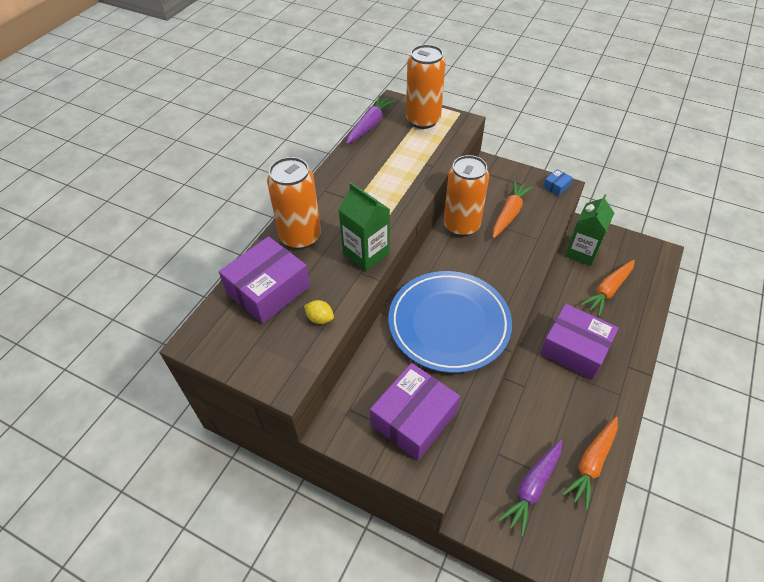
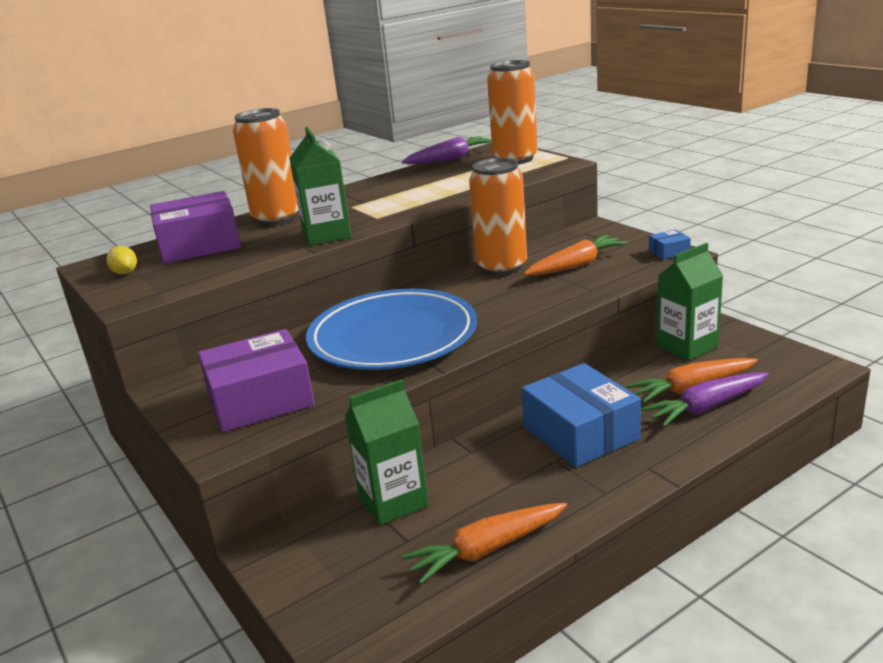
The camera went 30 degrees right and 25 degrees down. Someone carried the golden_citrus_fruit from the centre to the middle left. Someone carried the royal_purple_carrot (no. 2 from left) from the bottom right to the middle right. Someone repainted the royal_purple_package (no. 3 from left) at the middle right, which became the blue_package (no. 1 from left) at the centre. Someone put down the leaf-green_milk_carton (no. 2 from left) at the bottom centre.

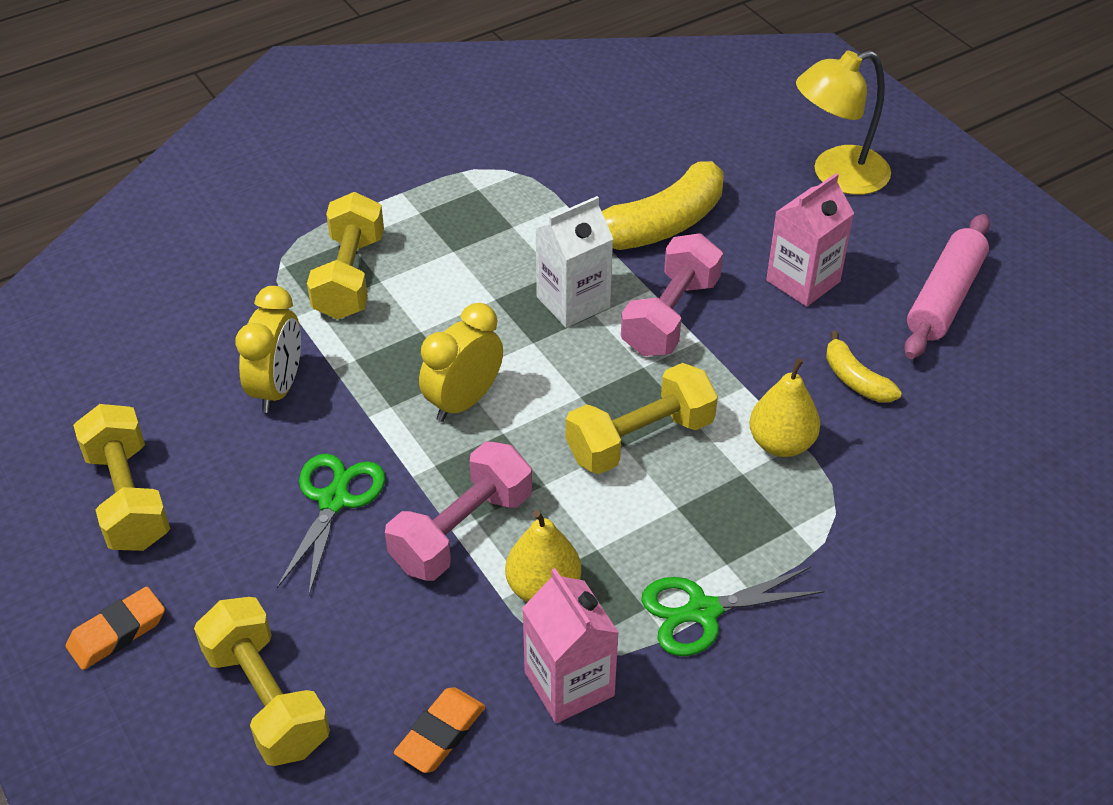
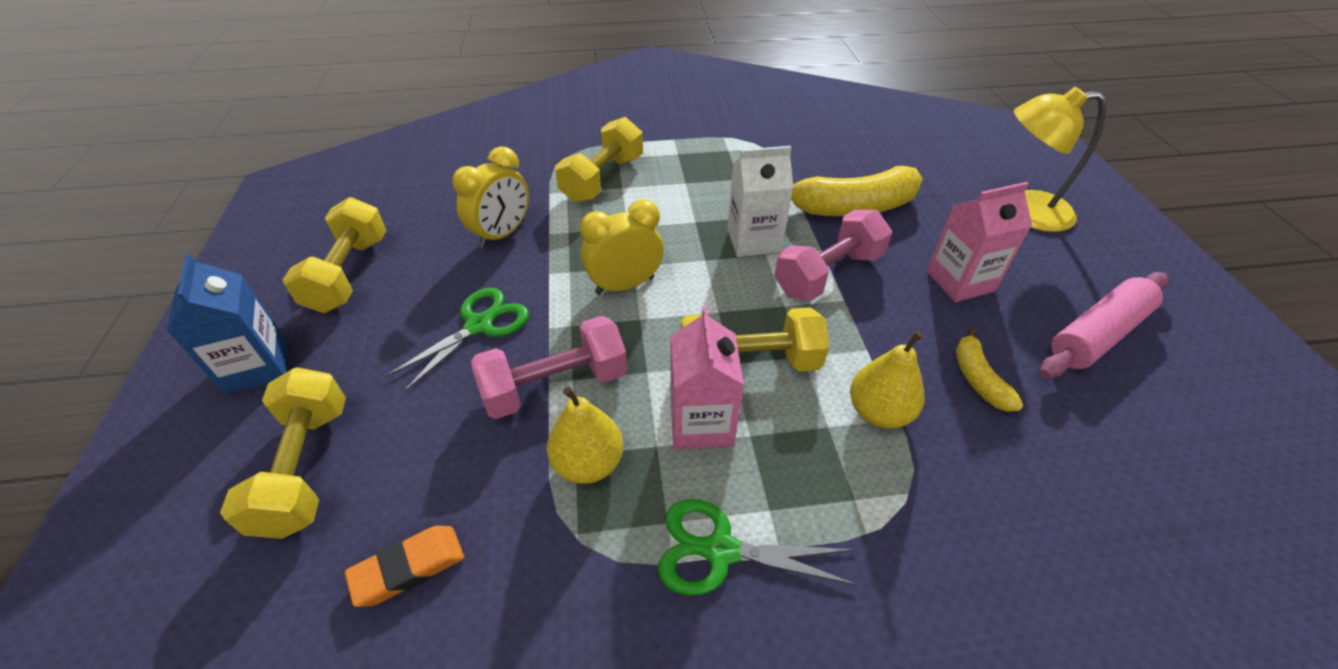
The camera went 25 degrees right and 0 degrees up. Someone swapped the bright_orange_gum_eraser (no. 1 from left) at the bottom left for the blue_milk_carton at the middle left. Someone carried the pink_milk_carton (no. 1 from left) from the bottom centre to the centre.

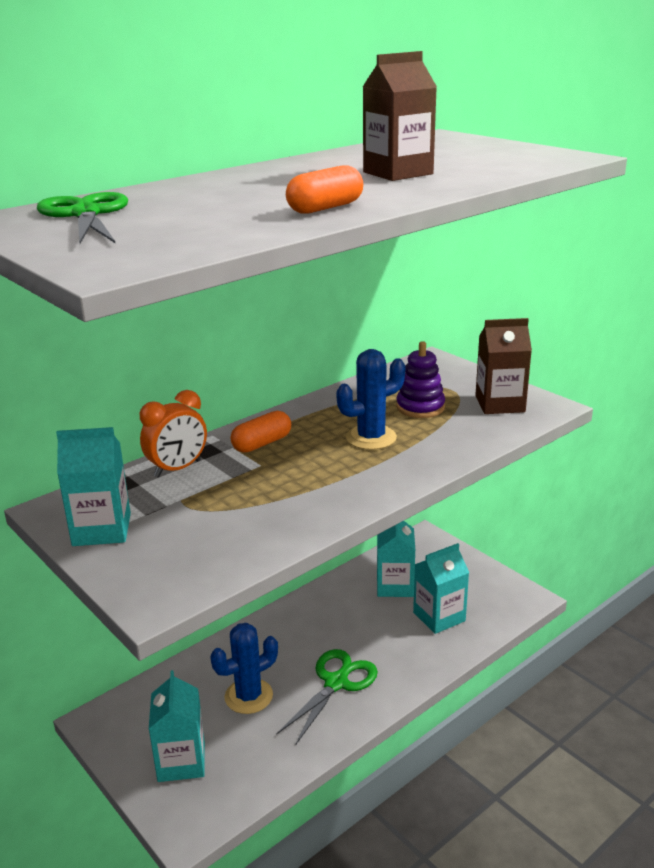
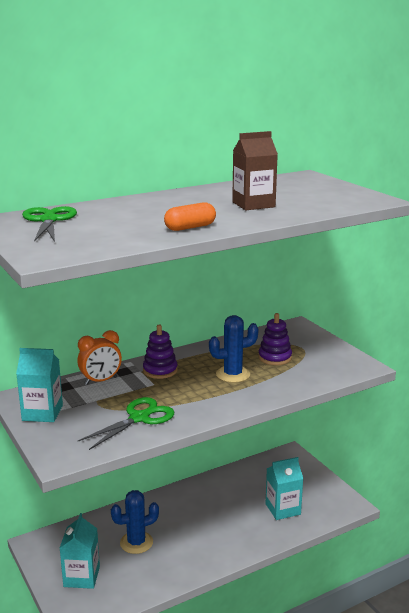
The camera went 10 degrees right and 5 degrees down. Someone swapped the bright_orange_pill_shape (no. 1 from left) at the centre for the royal_purple_stacking_rings (no. 1 from left) at the centre. Someone carried the leaf-green_pair_of_scissors (no. 2 from left) from the bottom centre to the bottom left. Someone took away the turquoise_milk_carton (no. 3 from left) at the centre. Someone took away the russet_milk_carton (no. 2 from left) at the middle right.

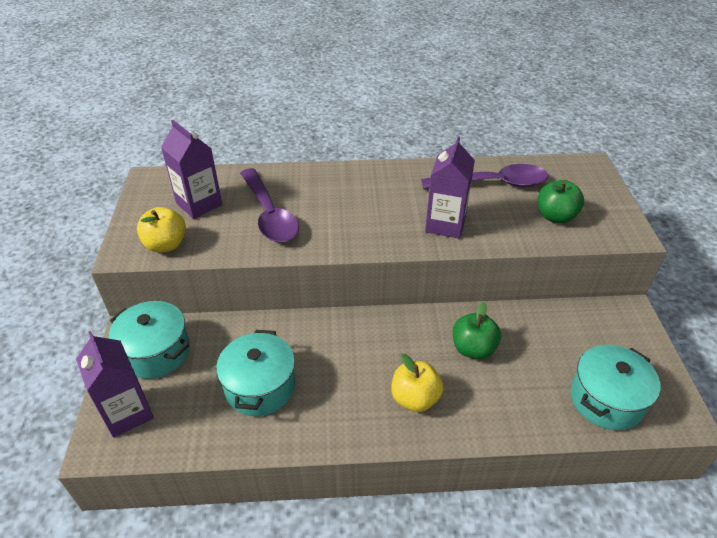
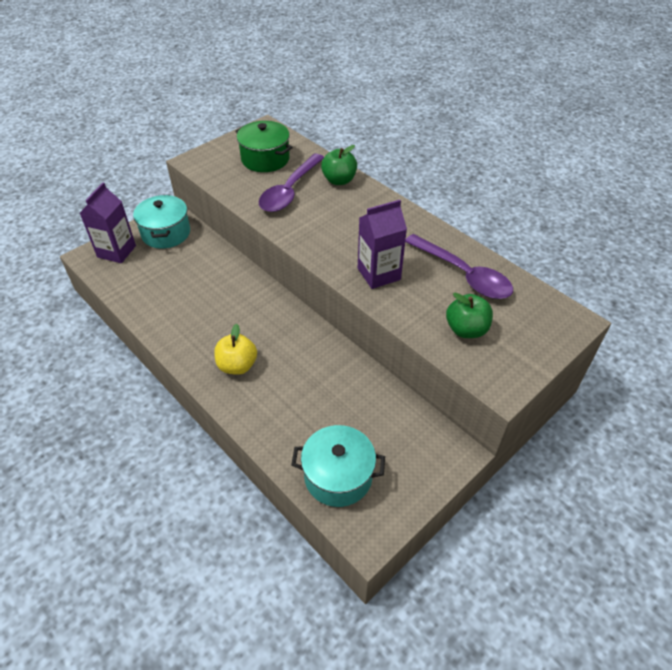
The camera went 50 degrees right and 5 degrees up. Someone took away the golden_toy_apple (no. 1 from left) at the middle left. Someone swapped the royal_purple_milk_carton (no. 2 from left) at the top left for the leaf-green_stockpot at the top centre. Someone took away the turquoise_stockpot (no. 2 from left) at the bottom centre. Someone carried the leaf-green_toy_apple (no. 1 from left) from the centre to the top centre.

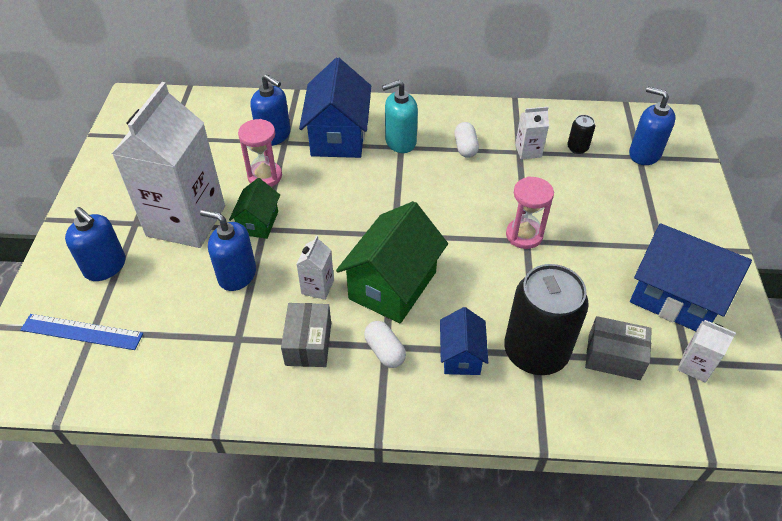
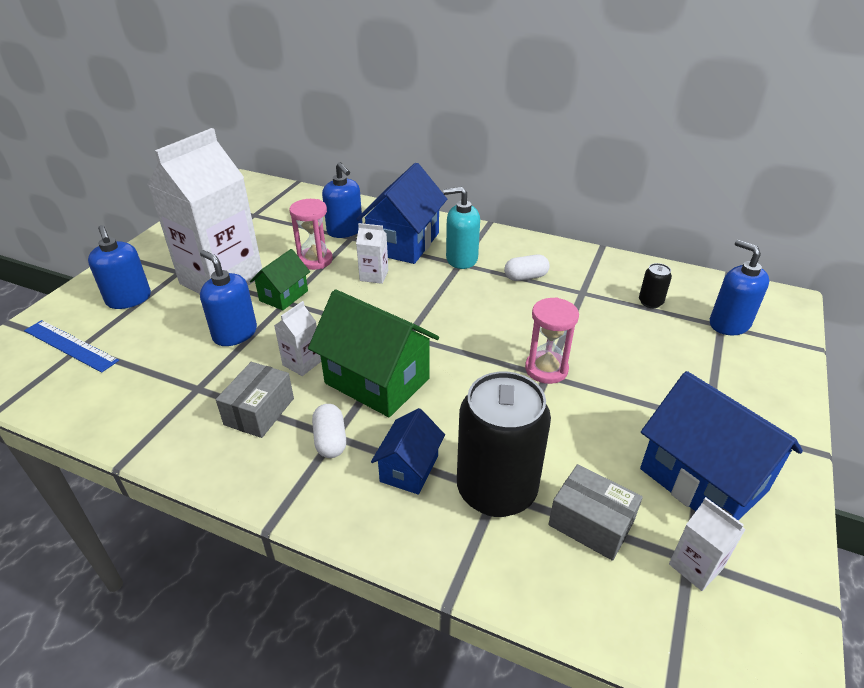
The camera went 20 degrees right and 10 degrees down. Someone rotated the leaf-green_toy_house (no. 2 from left) at the centre by 75 degrees clockwise. Someone rotated the white_pill_shape (no. 2 from left) at the top centre by 60 degrees clockwise. Someone carried the white_milk_carton (no. 3 from left) from the top right to the centre.

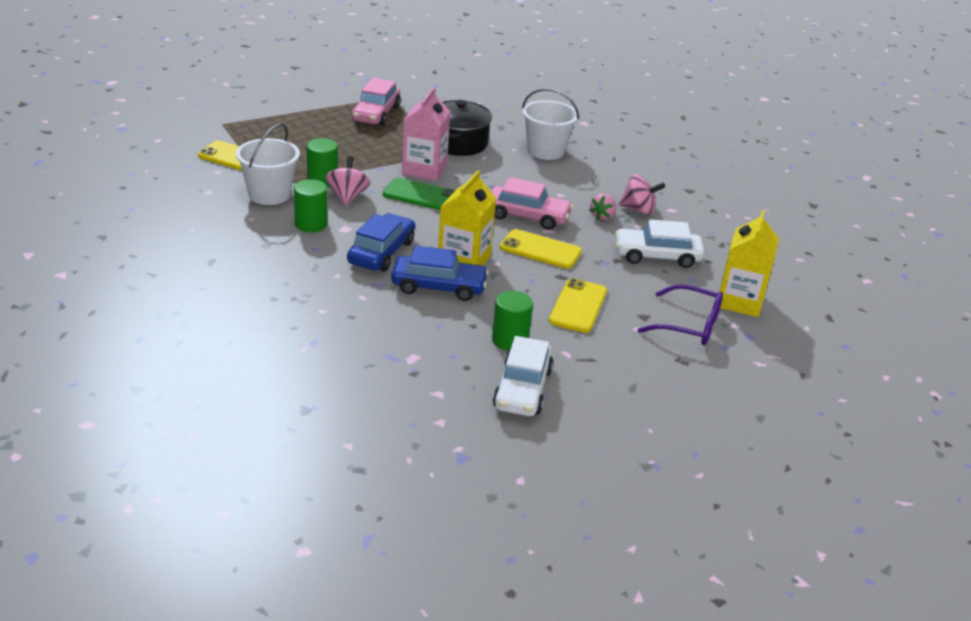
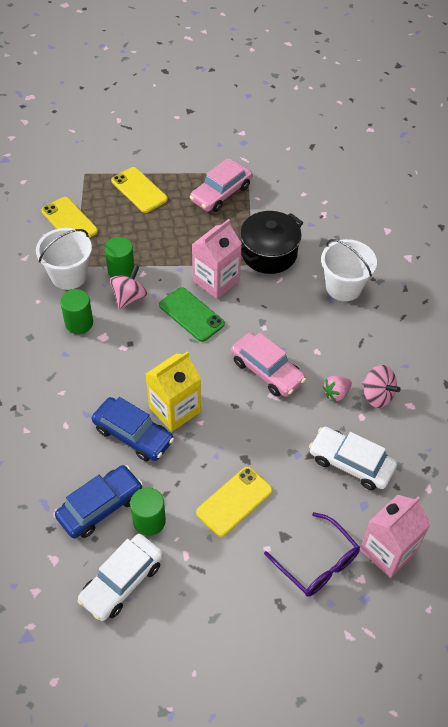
The camera went 30 degrees right and 20 degrees up. Someone carried the blue_toy_car (no. 1 from left) from the centre to the bottom left. Someone carried the golden_mobile_phone (no. 2 from left) from the centre to the top left. Someone repainted the golden_milk_carton (no. 2 from left) at the middle right, which became the pink_milk_carton (no. 2 from left) at the bottom right.

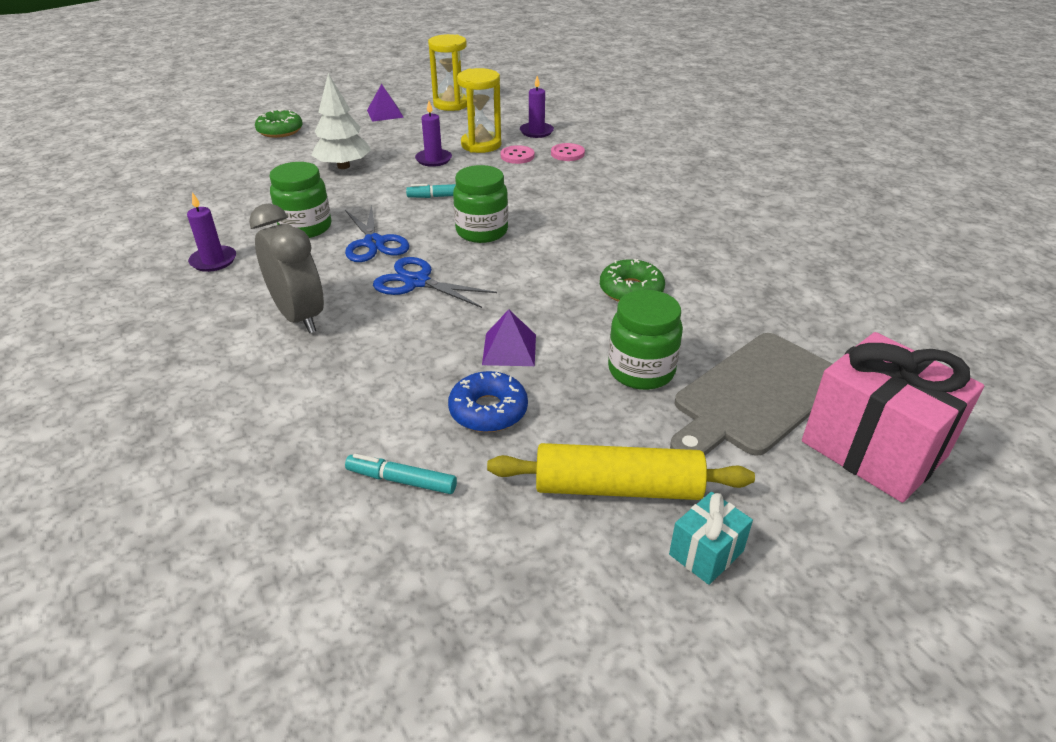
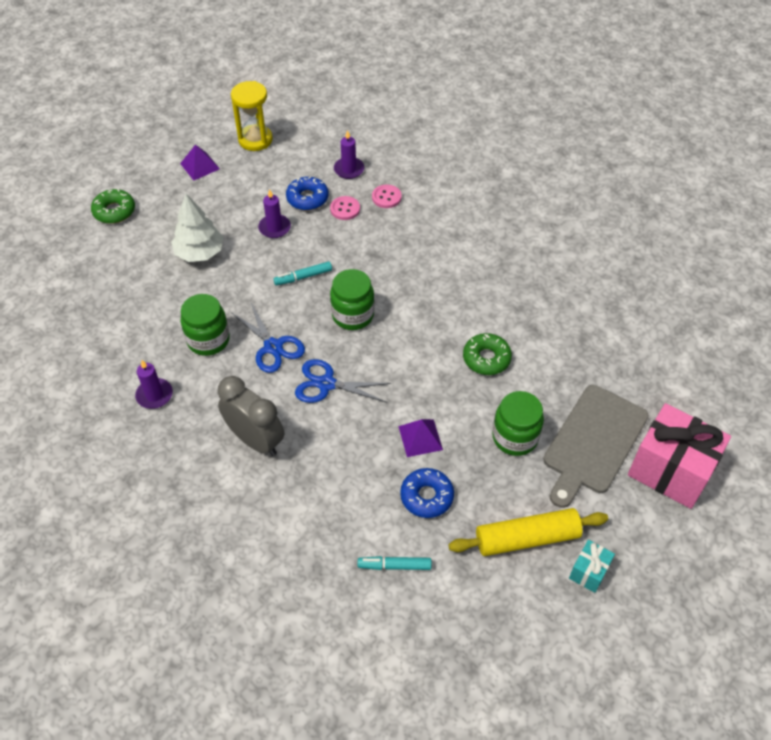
The camera went 15 degrees left and 15 degrees up. Someone swapped the golden_hourglass (no. 2 from left) at the top centre for the blue_doughnut (no. 1 from left) at the top centre.

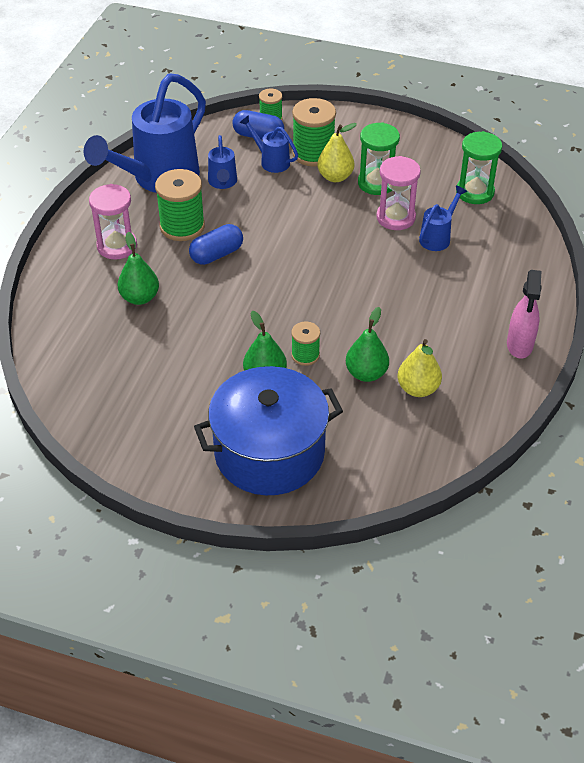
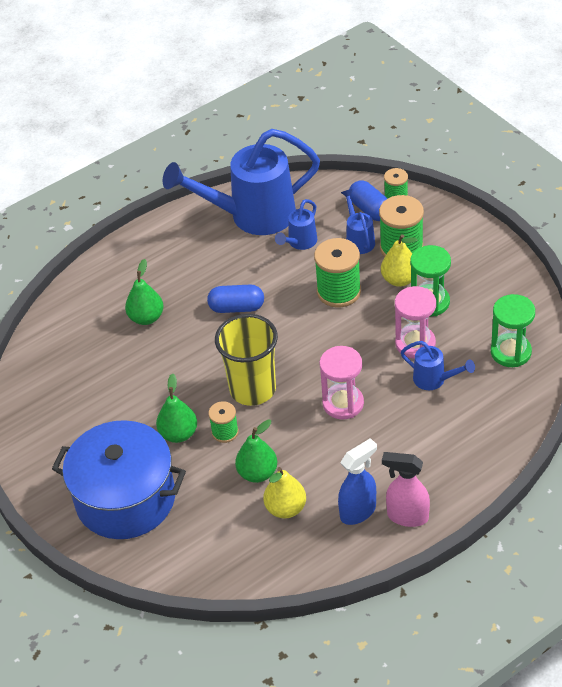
The camera went 40 degrees right and 0 degrees up. Someone carried the pink_hourglass (no. 1 from left) from the top left to the centre. Someone carried the leaf-green_bobbin (no. 1 from left in the first image) from the top left to the centre. Someone rotated the blue_watering_can (no. 4 from left) at the top right by 45 degrees clockwise. Someone rotated the pink_spray_cleaner at the middle right by 60 degrees clockwise. Someone put down the golden_beaker at the centre. Someone put down the blue_spray_cleaner at the bottom centre.

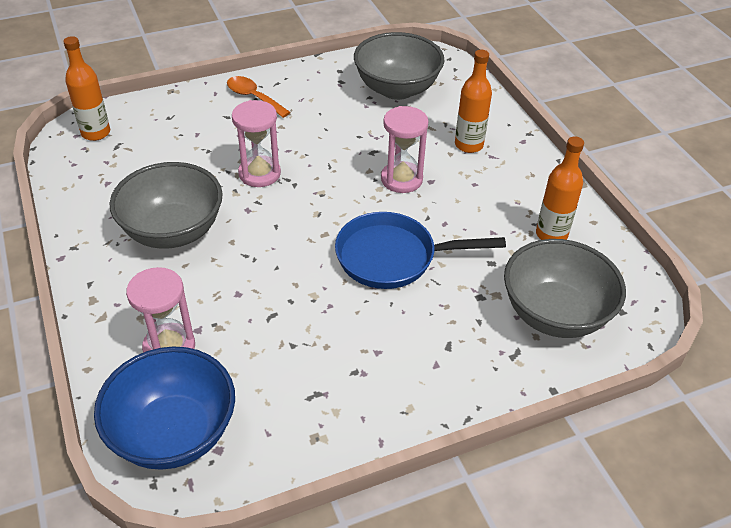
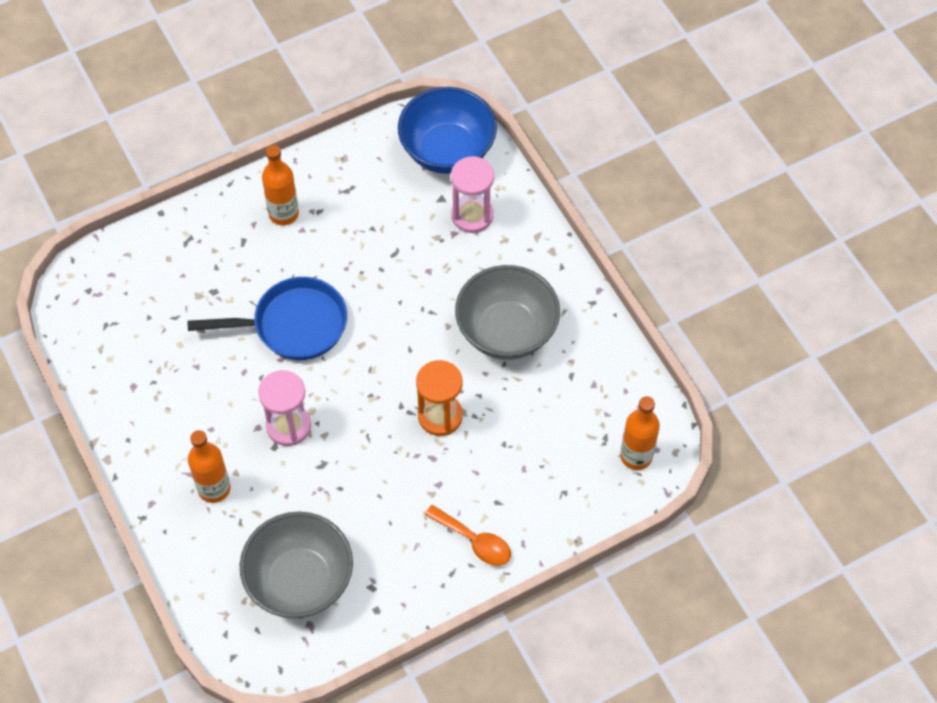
The camera went 175 degrees right and 15 degrees up. Someone repainted the pink_hourglass (no. 2 from left) at the top centre, which became the bright_orange_hourglass at the centre. Someone took away the grey_deep_dish (no. 3 from left) at the middle right. Someone carried the bright_orange_bottle (no. 3 from left in the first image) from the middle right to the top left.

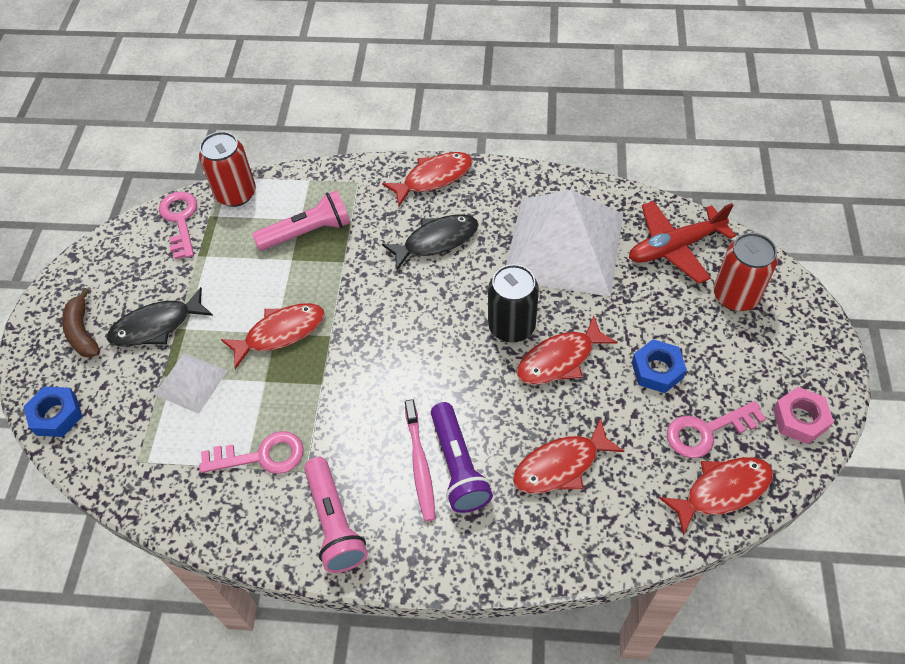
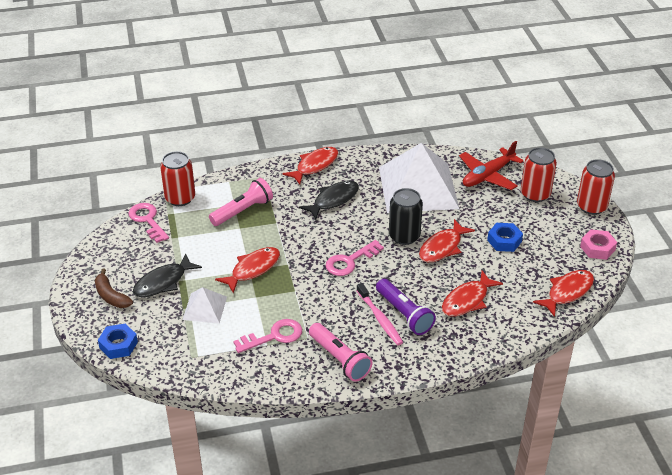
The camera went 20 degrees left and 15 degrees down. Someone carried the pink_door_key (no. 3 from left) from the middle right to the centre. Someone put down the crimson_tin (no. 3 from left) at the middle right.

